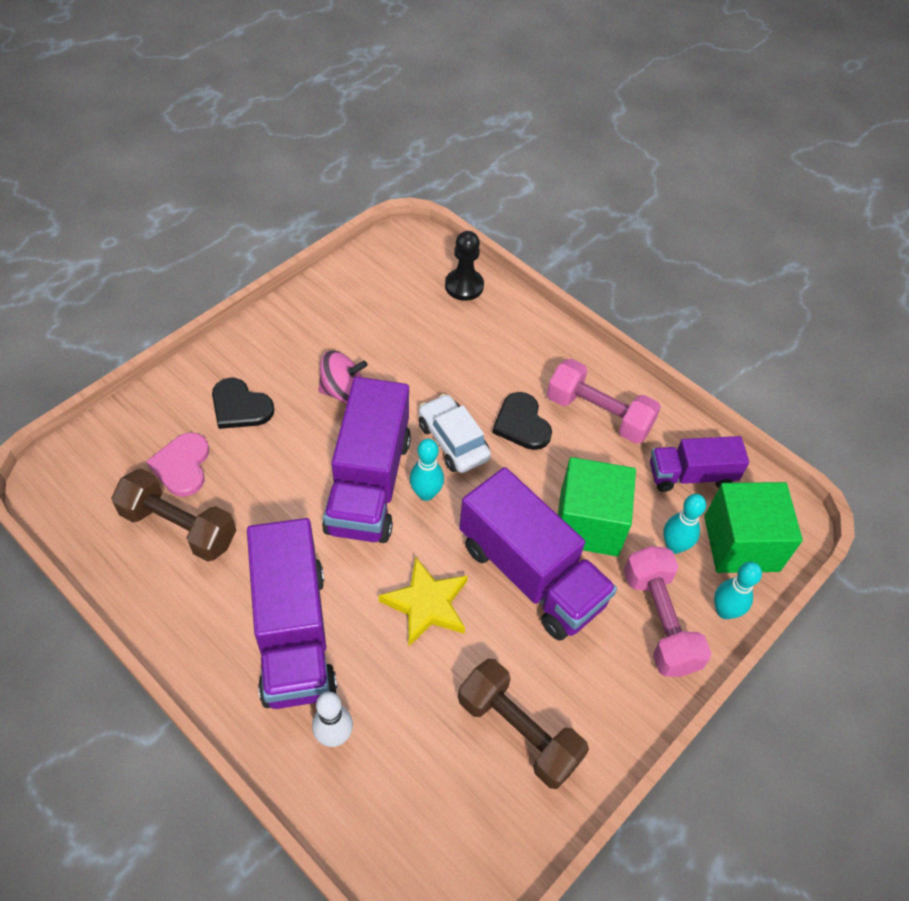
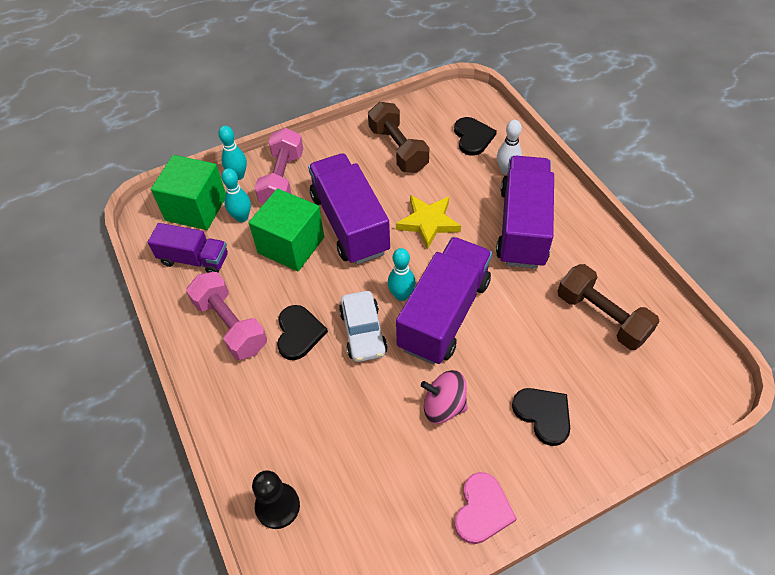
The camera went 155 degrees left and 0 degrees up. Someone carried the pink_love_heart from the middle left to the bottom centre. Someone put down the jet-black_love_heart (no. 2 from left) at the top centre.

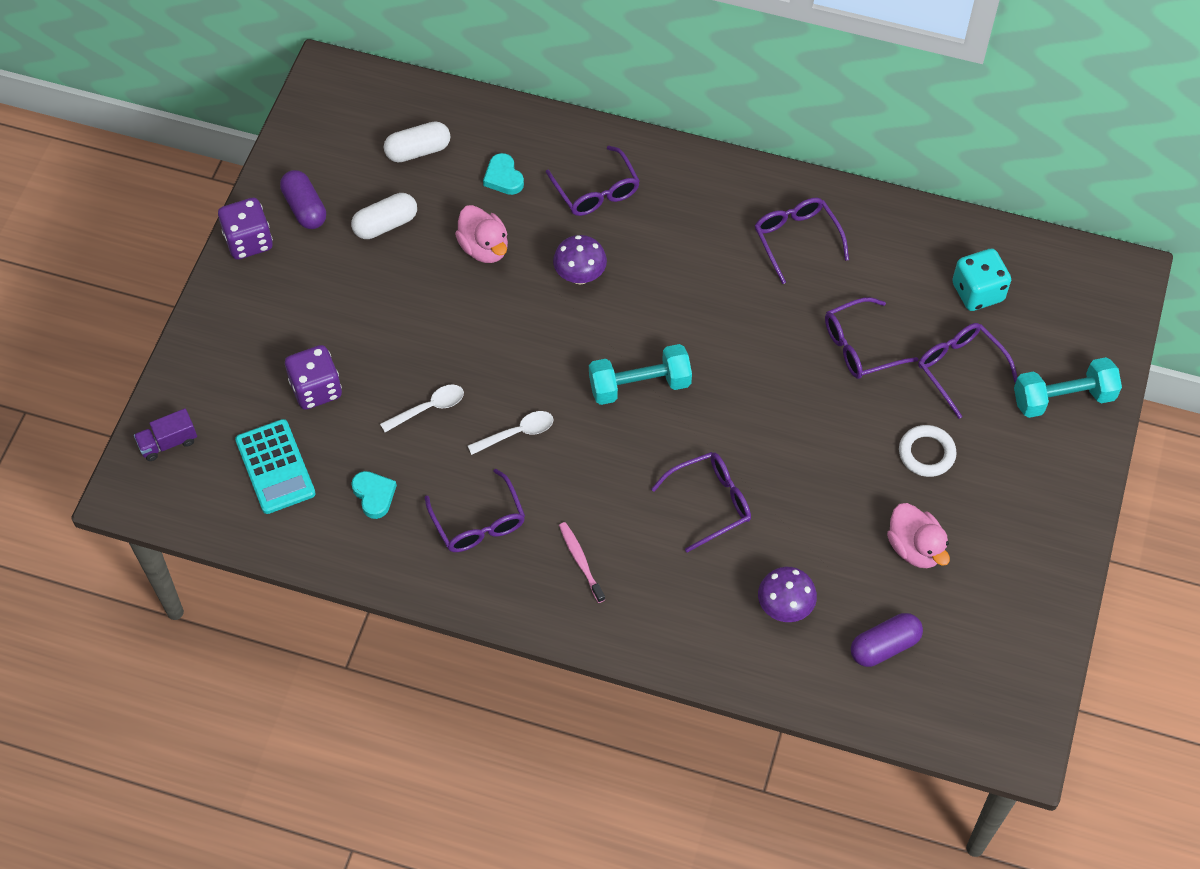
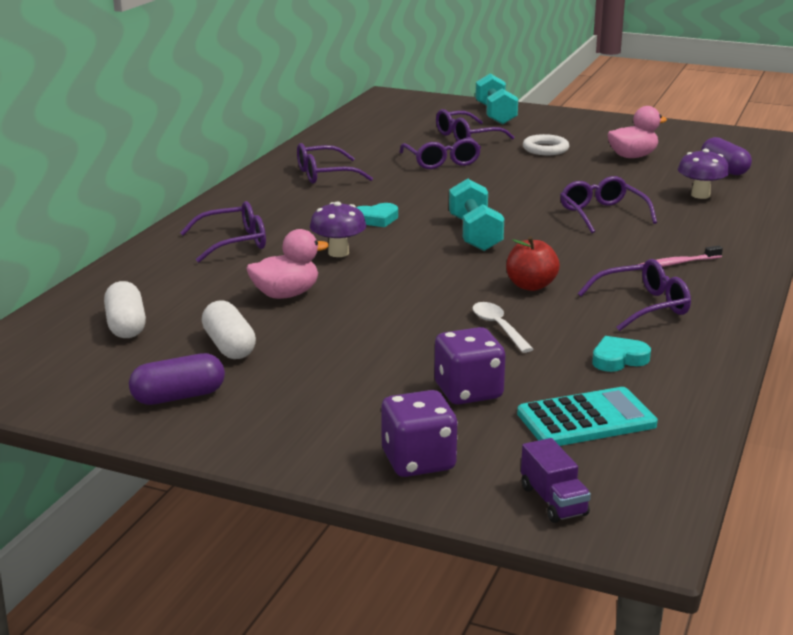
The camera went 85 degrees left and 35 degrees down. Someone carried the royal_purple_game_die (no. 1 from left) from the top left to the bottom centre. Someone swapped the white_tablespoon (no. 2 from left) at the centre for the crimson_toy_apple at the middle right. Someone carried the turquoise_love_heart (no. 2 from left in the first image) from the top centre to the centre. Someone took away the turquoise_game_die at the top right.

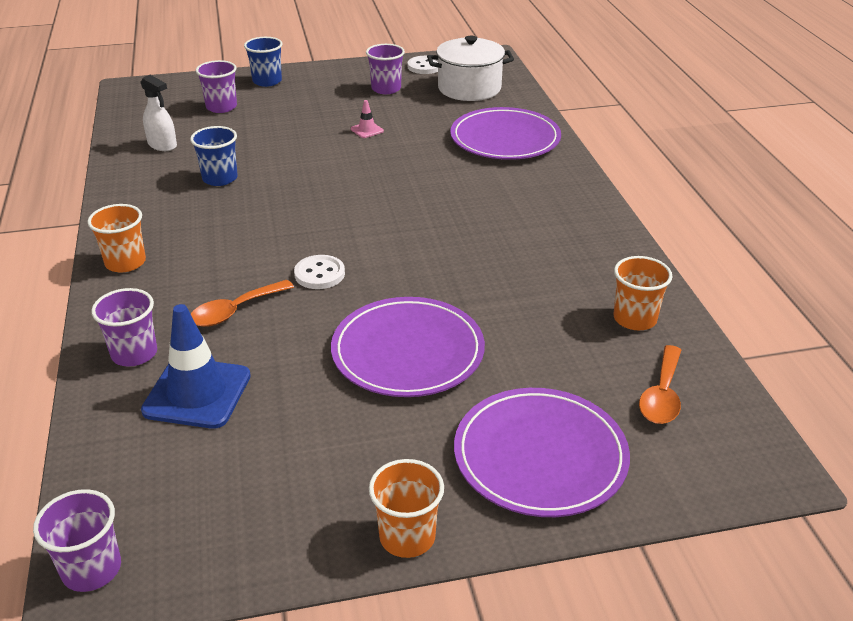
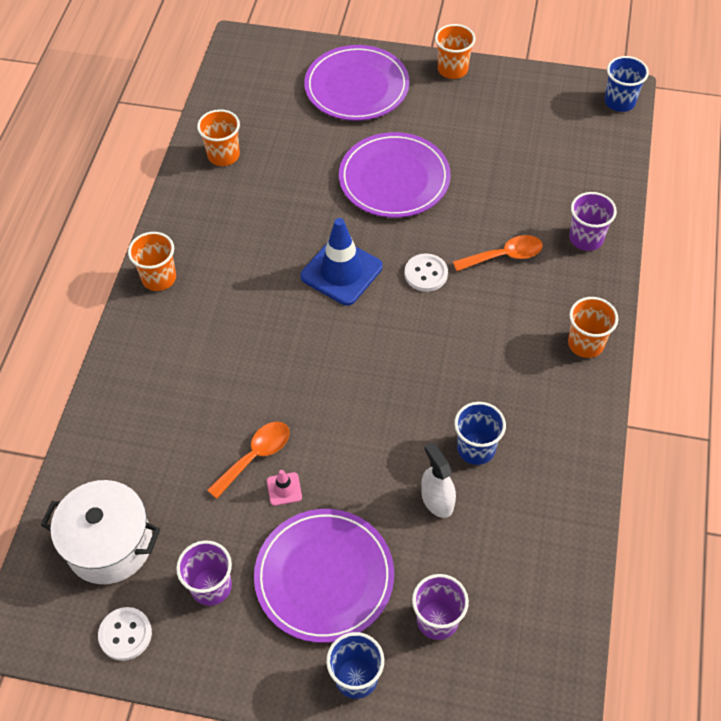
The camera went 155 degrees left and 20 degrees up. Someone repainted the royal_purple_beaker (no. 1 from left) at the bottom left, which became the blue_beaker (no. 3 from left) at the top right. Someone carried the white_spray_cleaner from the top left to the centre. Someone carried the blue_safety_cone from the middle left to the centre. Someone carried the royal_purple_flat_dish (no. 2 from left in the first image) from the top centre to the bottom centre. Someone carried the bright_orange_tablespoon (no. 2 from left in the first image) from the middle right to the centre. Someone put down the bright_orange_beaker (no. 1 from left) at the middle left.

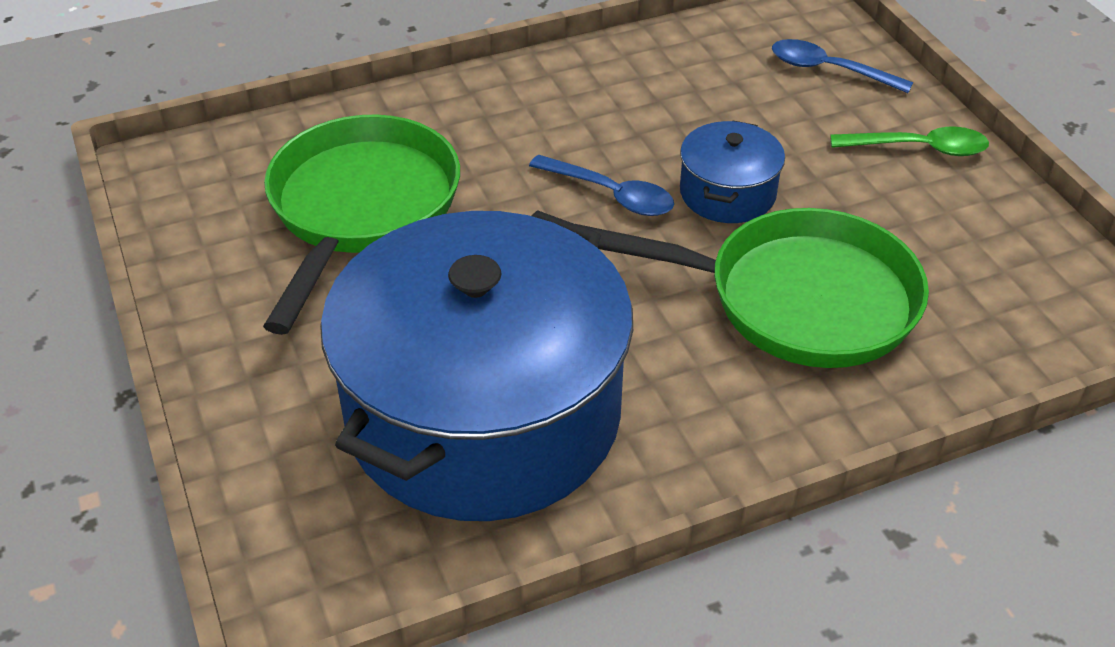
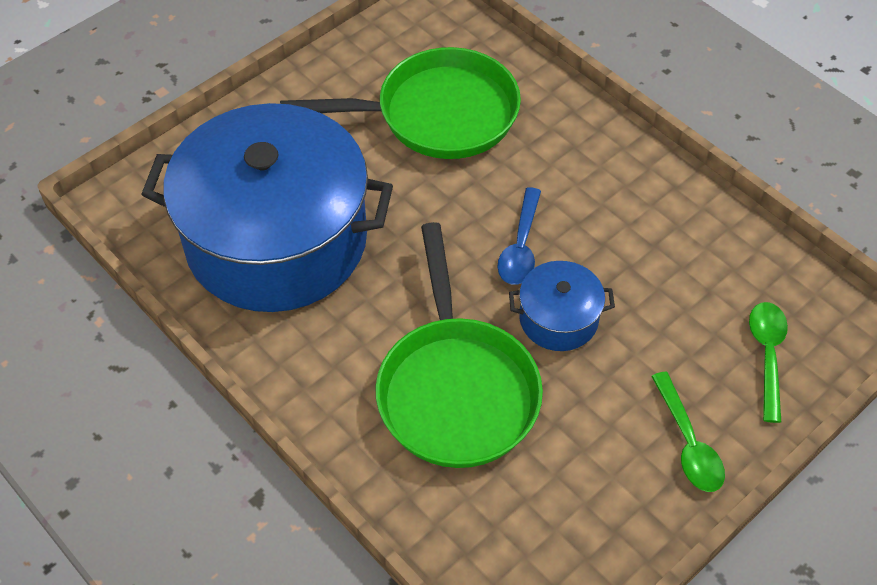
The camera went 70 degrees right and 10 degrees up. Someone repainted the blue_tablespoon (no. 2 from left) at the top right, which became the leaf-green_tablespoon (no. 2 from left) at the middle right.

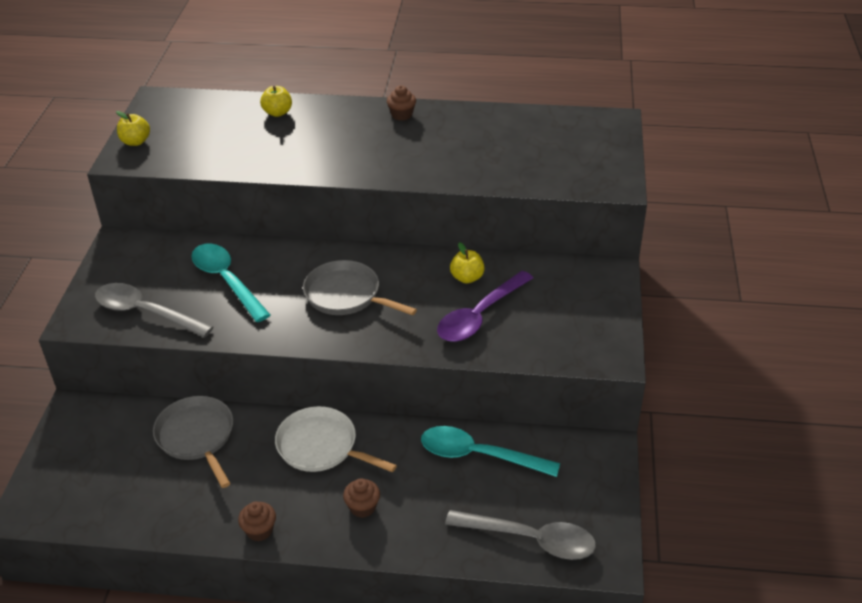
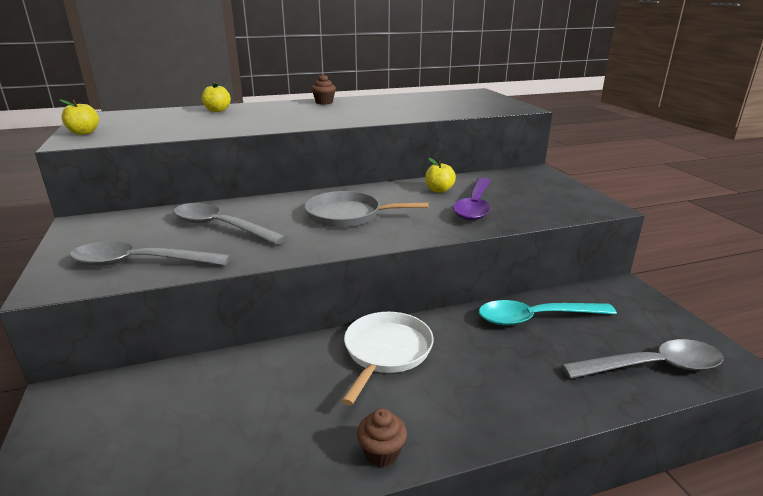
The camera went 25 degrees left and 15 degrees down. Someone took away the grey_skillet (no. 1 from left) at the bottom left. Someone repainted the turquoise_tablespoon (no. 1 from left) at the middle left, which became the grey_tablespoon (no. 2 from left) at the middle left. Someone rotated the white_skillet at the bottom centre by 105 degrees clockwise. Someone took away the russet_cupcake (no. 2 from left) at the bottom centre.

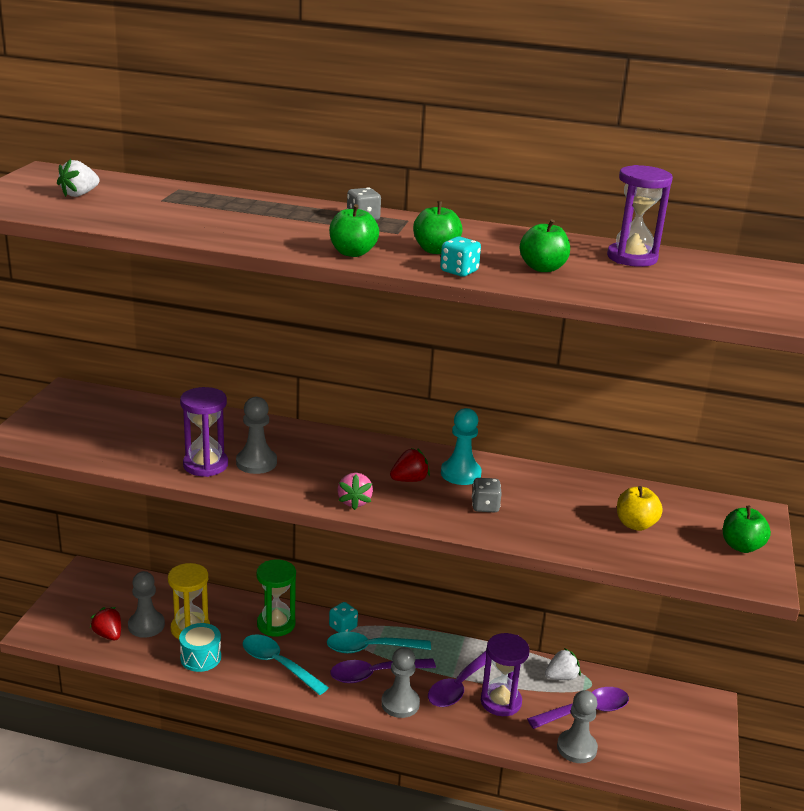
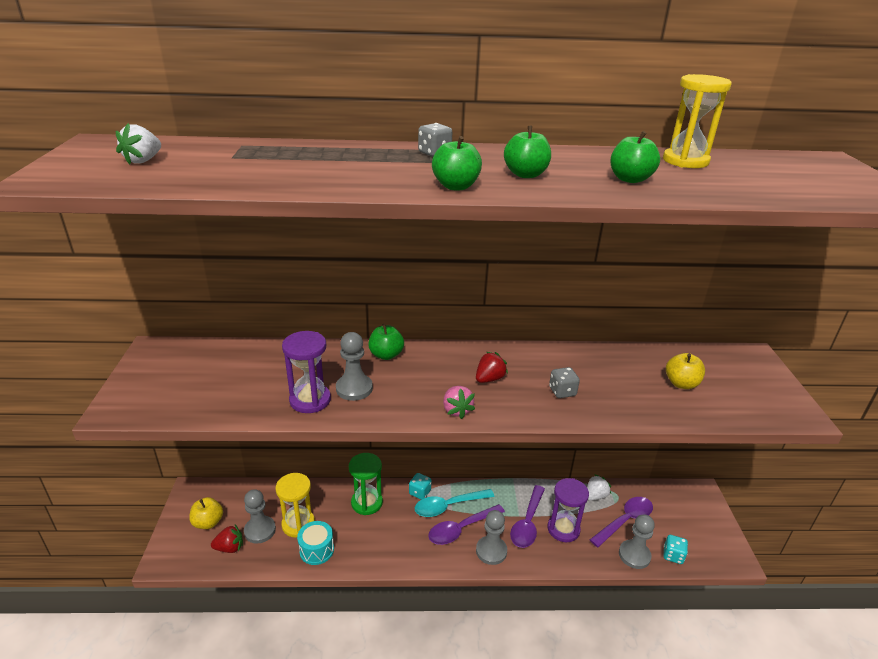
The camera went 15 degrees left and 5 degrees up. Someone rotated the crimson_strawberry (no. 1 from left) at the bottom left by 135 degrees clockwise. Someone took away the turquoise_tablespoon (no. 1 from left) at the bottom centre. Someone carried the turquoise_game_die (no. 2 from left) from the top centre to the bottom right. Someone took away the turquoise_pawn at the centre. Someone repainted the royal_purple_hourglass (no. 3 from left) at the top right, which became the golden_hourglass (no. 2 from left) at the top right. Someone carried the leaf-green_toy_apple (no. 4 from left in the first image) from the middle right to the centre. Someone put down the golden_toy_apple (no. 1 from left) at the bottom left.

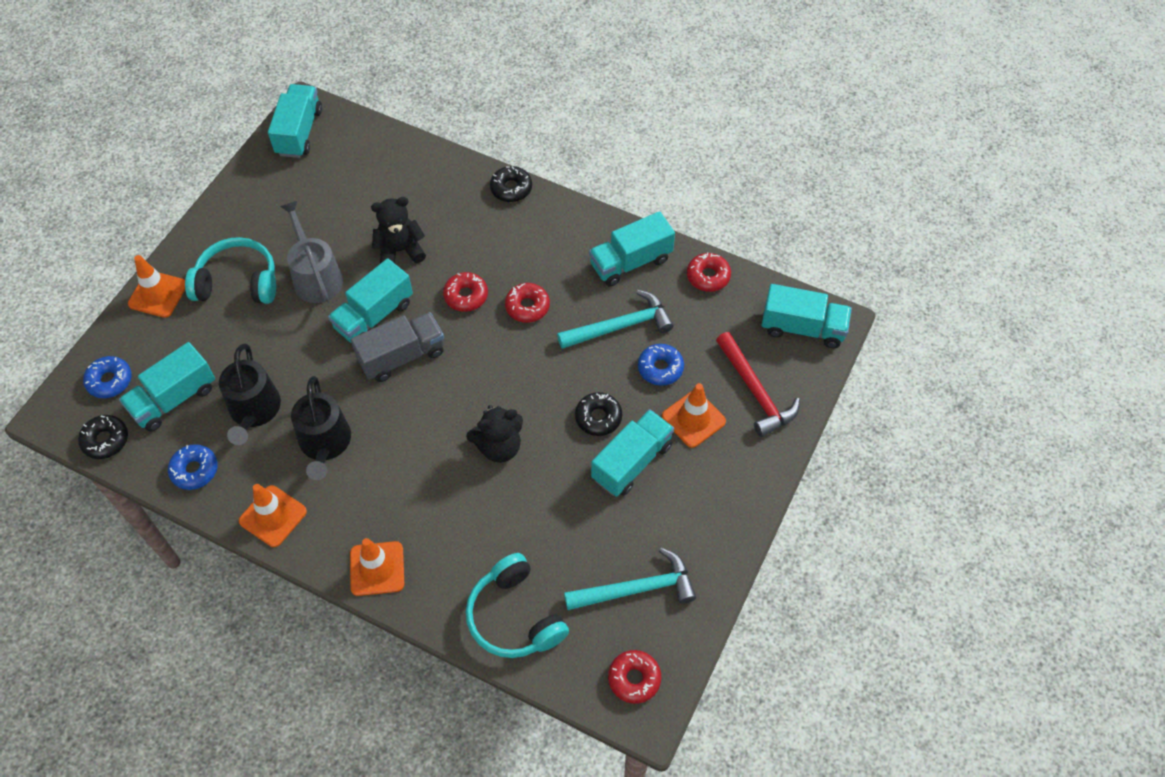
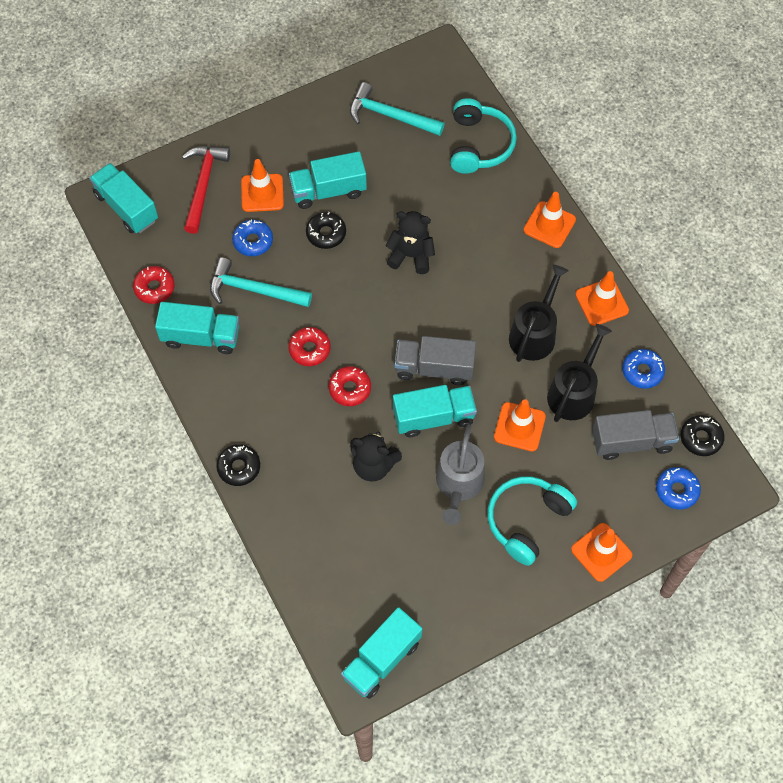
The camera went 145 degrees left and 5 degrees up. Someone repainted the turquoise_lorry (no. 1 from left) at the middle left, which became the grey_lorry (no. 2 from left) at the middle right. Someone rotated the turquoise_headset (no. 1 from left in the first image) at the middle left by 90 degrees clockwise. Someone took away the crimson_doughnut (no. 3 from left) at the bottom centre. Someone put down the bright_orange_safety_cone (no. 2 from left) at the centre.

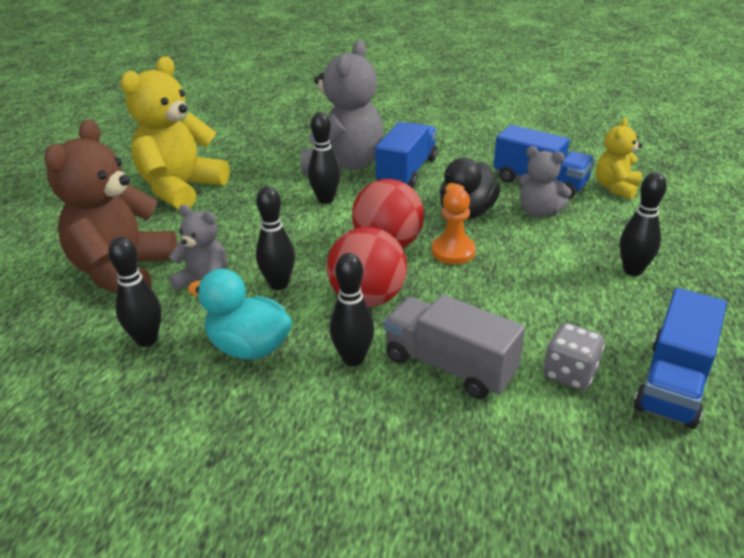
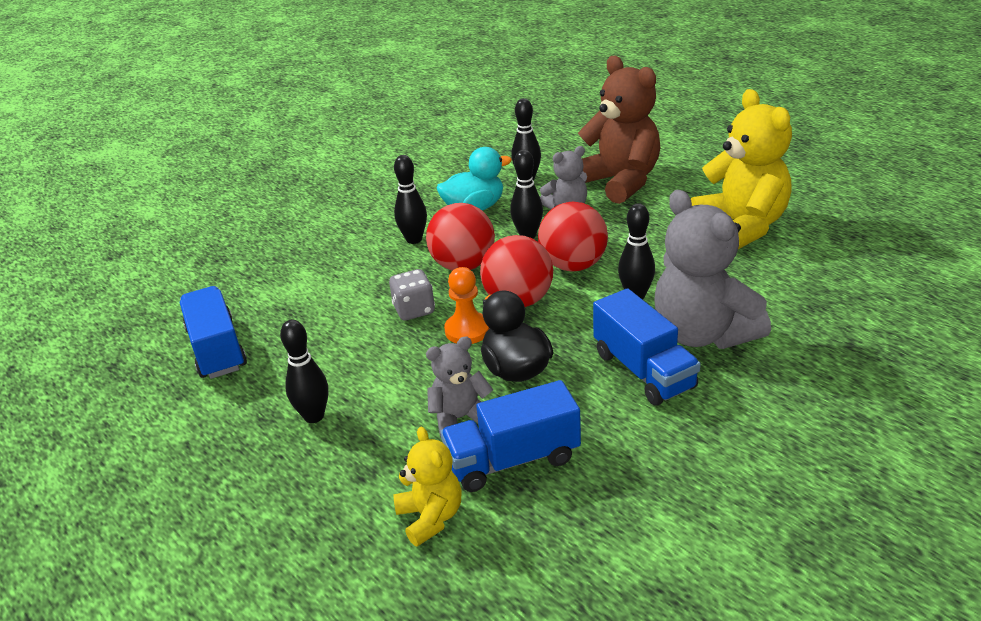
The camera went 130 degrees right and 0 degrees up. Someone took away the grey_lorry at the centre. Someone carried the grey_game_die from the middle right to the centre. Someone put down the crimson_ball (no. 3 from left) at the centre.

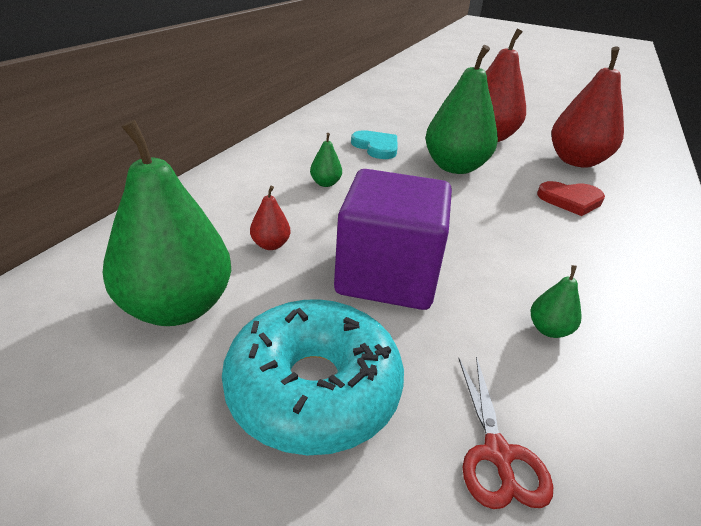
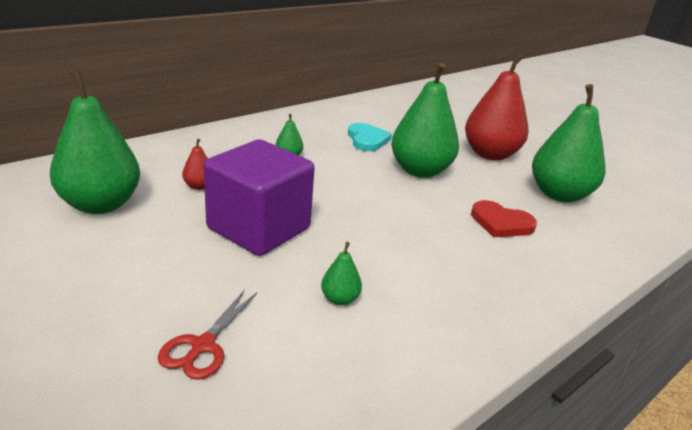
The camera went 25 degrees right and 5 degrees down. Someone took away the turquoise_doughnut at the bottom centre. Someone repainted the crimson_toy_pear (no. 3 from left) at the top right, which became the leaf-green_toy_pear (no. 5 from left) at the top right.

